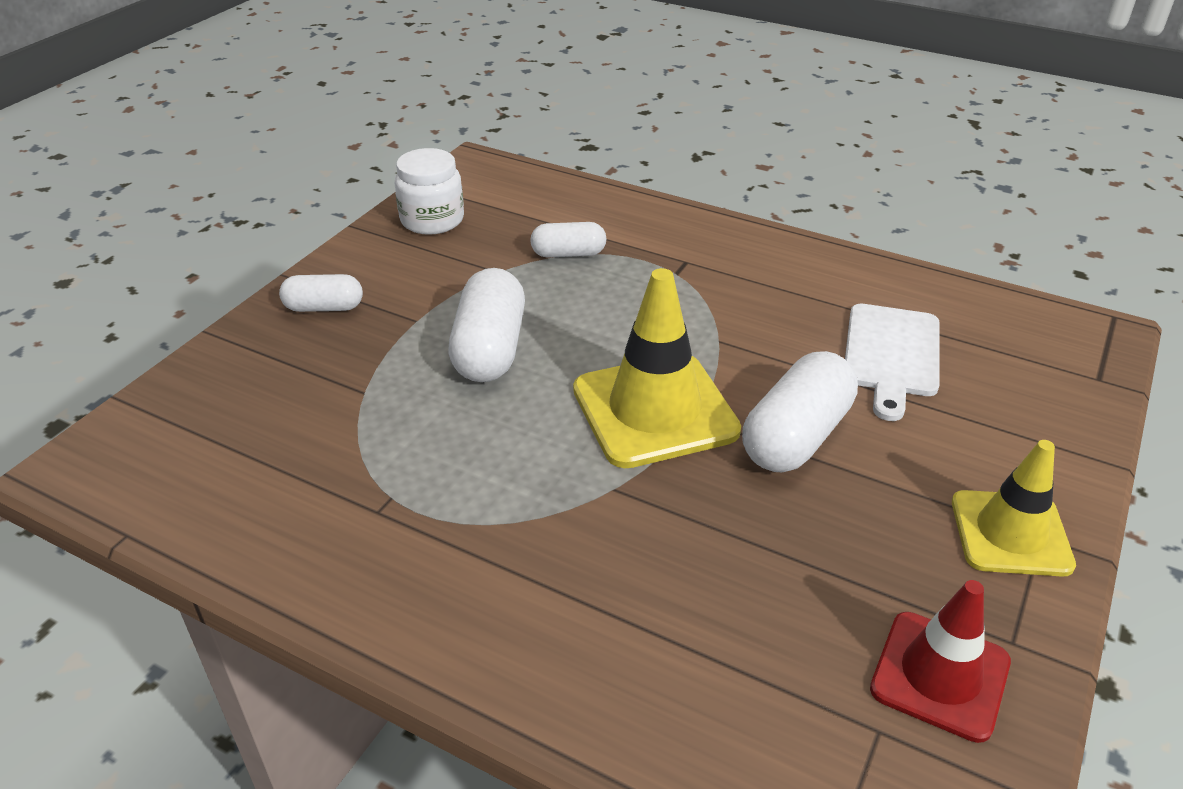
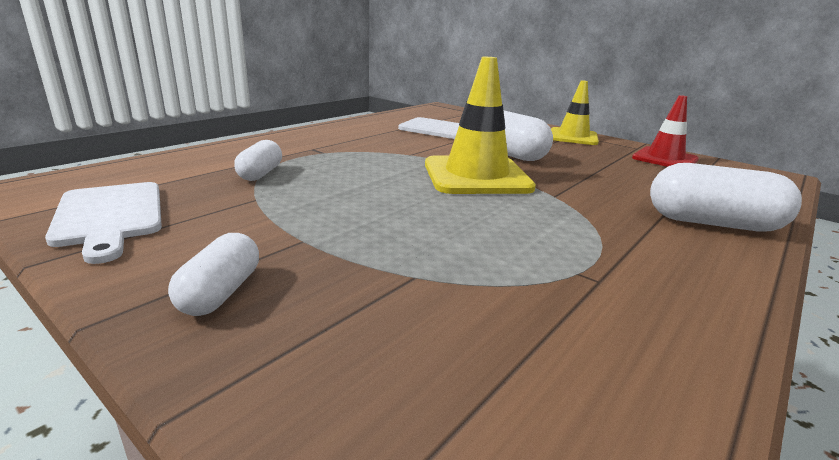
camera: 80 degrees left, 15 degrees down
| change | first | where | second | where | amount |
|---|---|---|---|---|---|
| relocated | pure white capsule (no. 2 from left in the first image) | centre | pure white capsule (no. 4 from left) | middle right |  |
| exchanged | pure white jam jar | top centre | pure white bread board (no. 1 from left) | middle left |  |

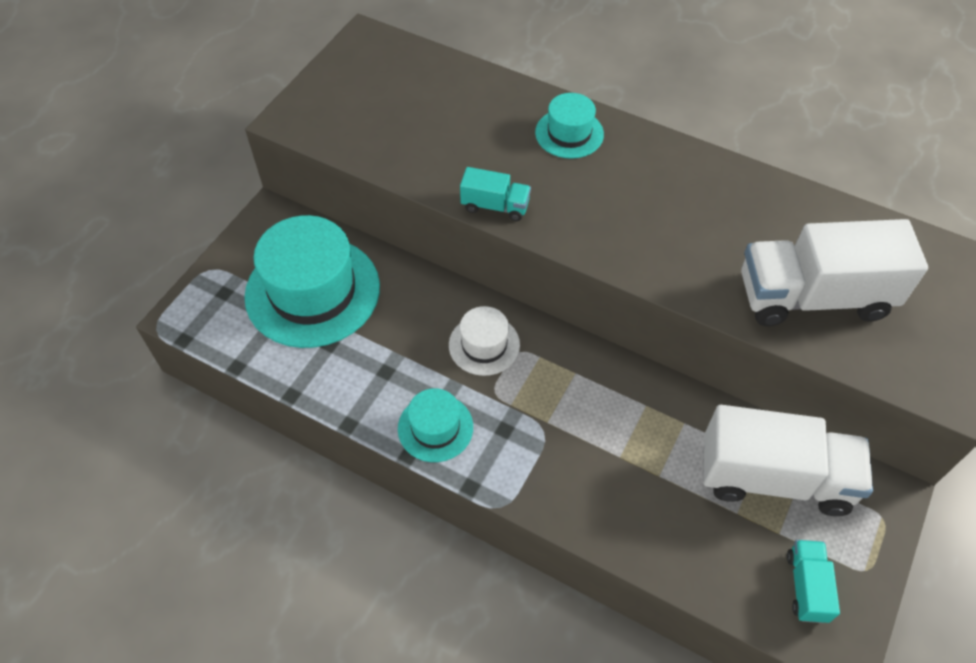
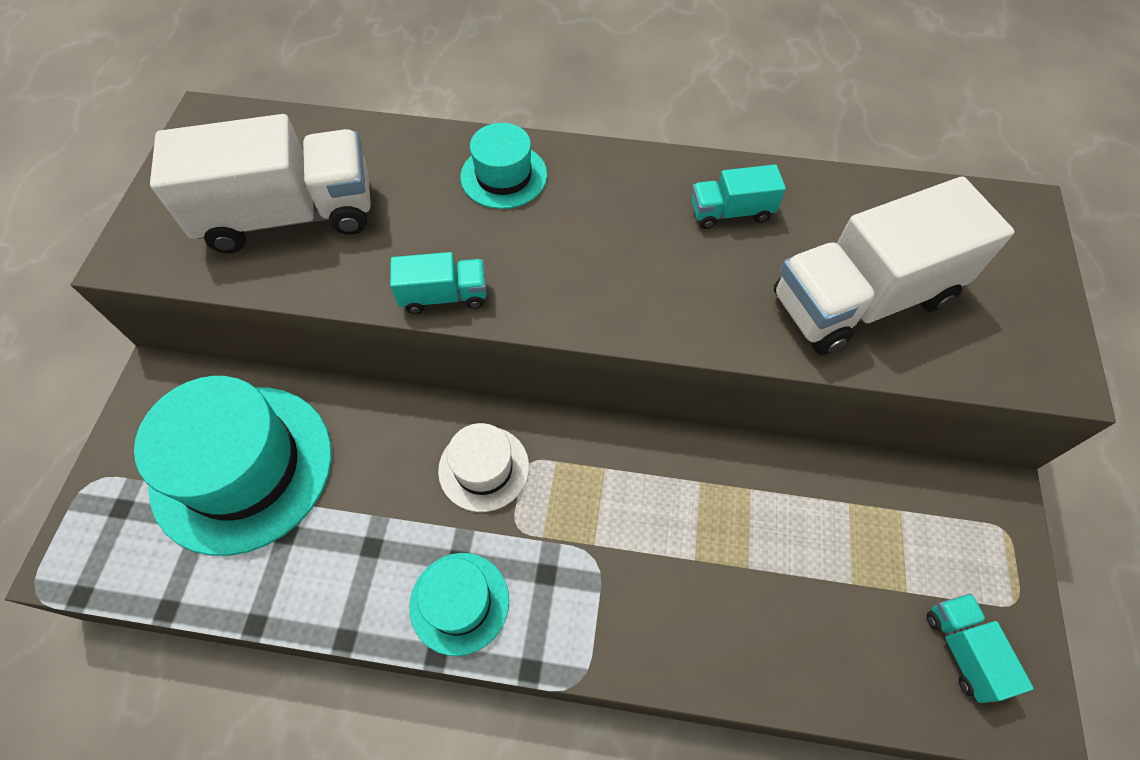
camera: 20 degrees left, 5 degrees up
| change | first | where | second | where | amount |
|---|---|---|---|---|---|
| appeared |  |  | turquoise toy truck (no. 2 from left) | top centre |  |
| relocated | pure white toy truck (no. 1 from left) | bottom right |  | top left |  |

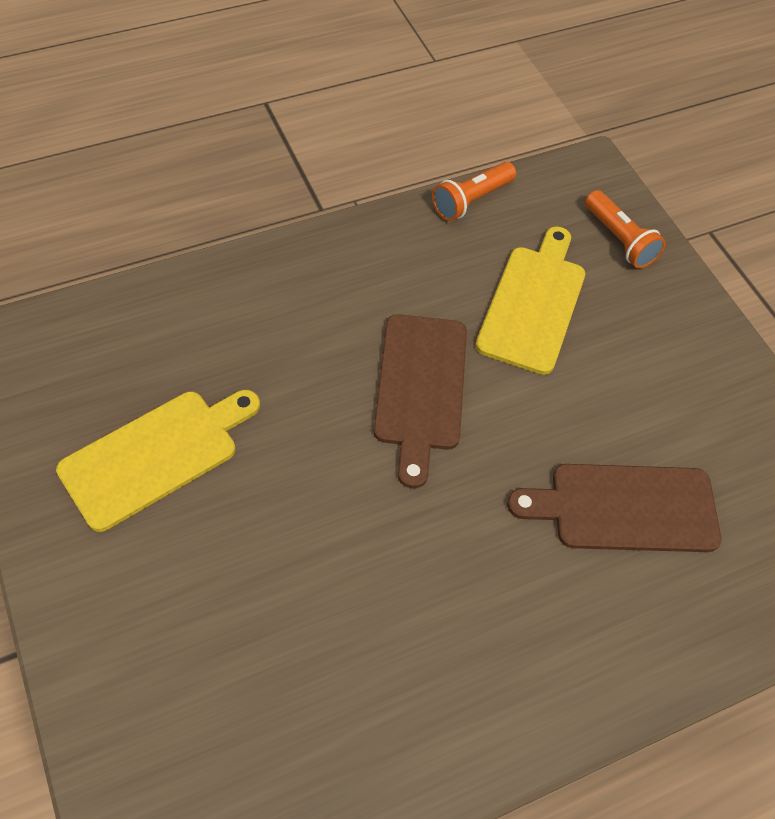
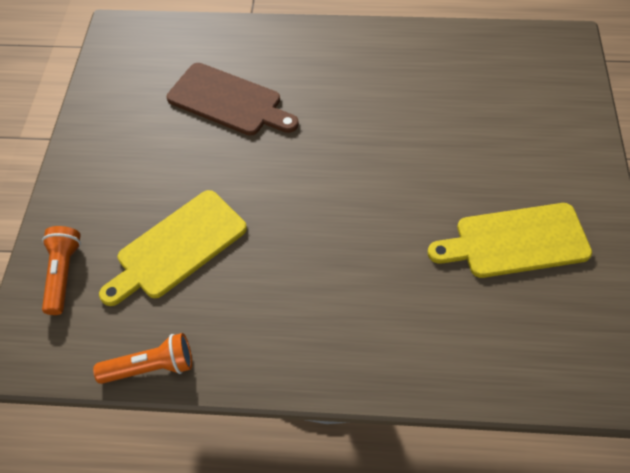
camera: 145 degrees left, 0 degrees up
| change | first | where | second | where | amount |
|---|---|---|---|---|---|
| missing | dark brown bread board (no. 1 from left) | centre |  |  |  |

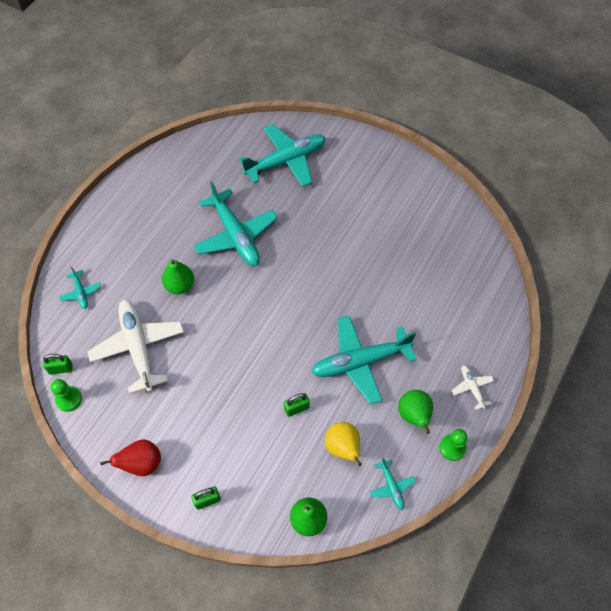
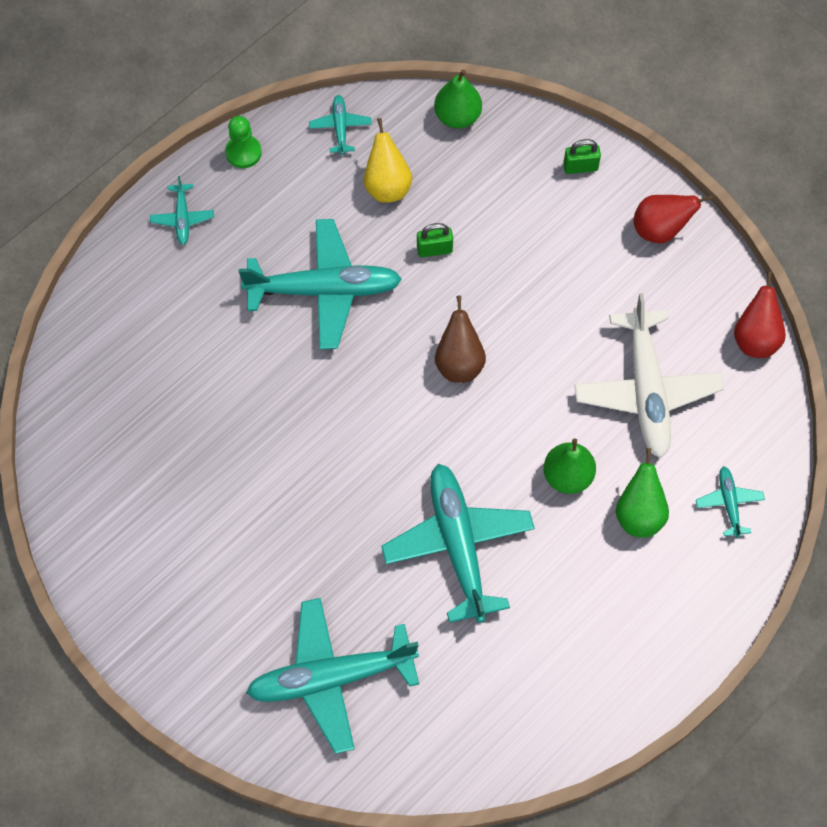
camera: 165 degrees left, 5 degrees up
| change | first | where | second | where | amount |
|---|---|---|---|---|---|
| missing | green padlock (no. 1 from left) | middle left |  |  |  |
| appeared |  |  | dark brown toy pear | centre |  |
| relocated | green toy pear (no. 3 from left) | bottom right |  | middle right |  |
| exchanged | green chess pawn (no. 1 from left) | middle left | crimson toy pear (no. 2 from left) | middle right |  |
| colour | pure white plane (no. 2 from left) | middle right | turquoise plane (no. 1 from left) | top left |  |

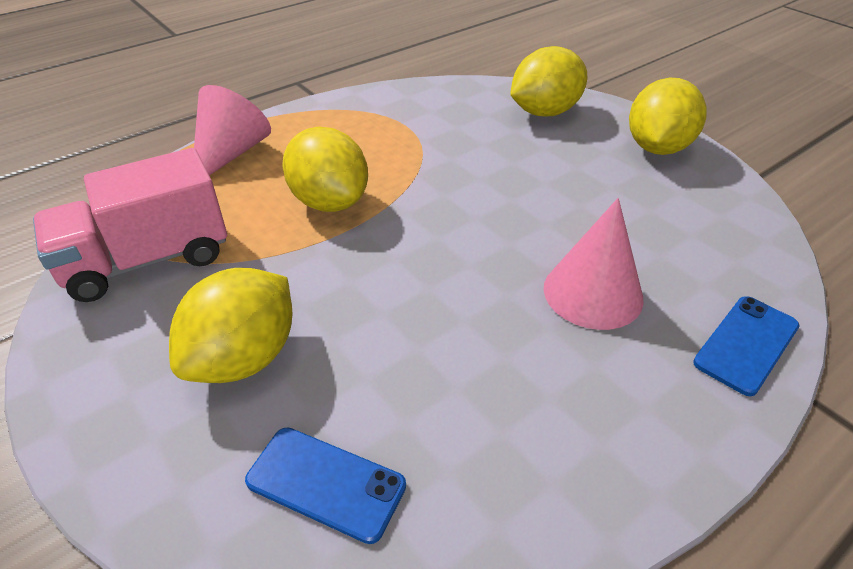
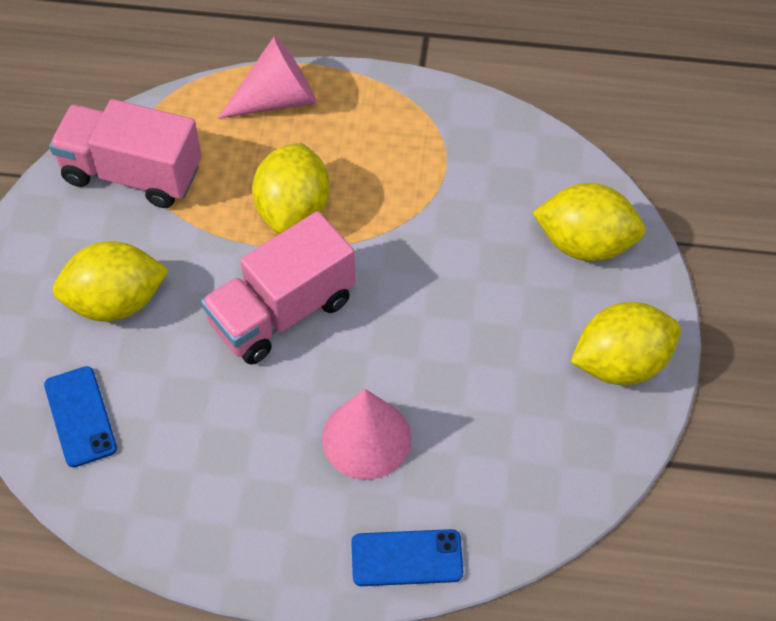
camera: 45 degrees right, 15 degrees up
| change | first | where | second | where | amount |
|---|---|---|---|---|---|
| appeared |  |  | rosy toy truck (no. 2 from left) | centre |  |

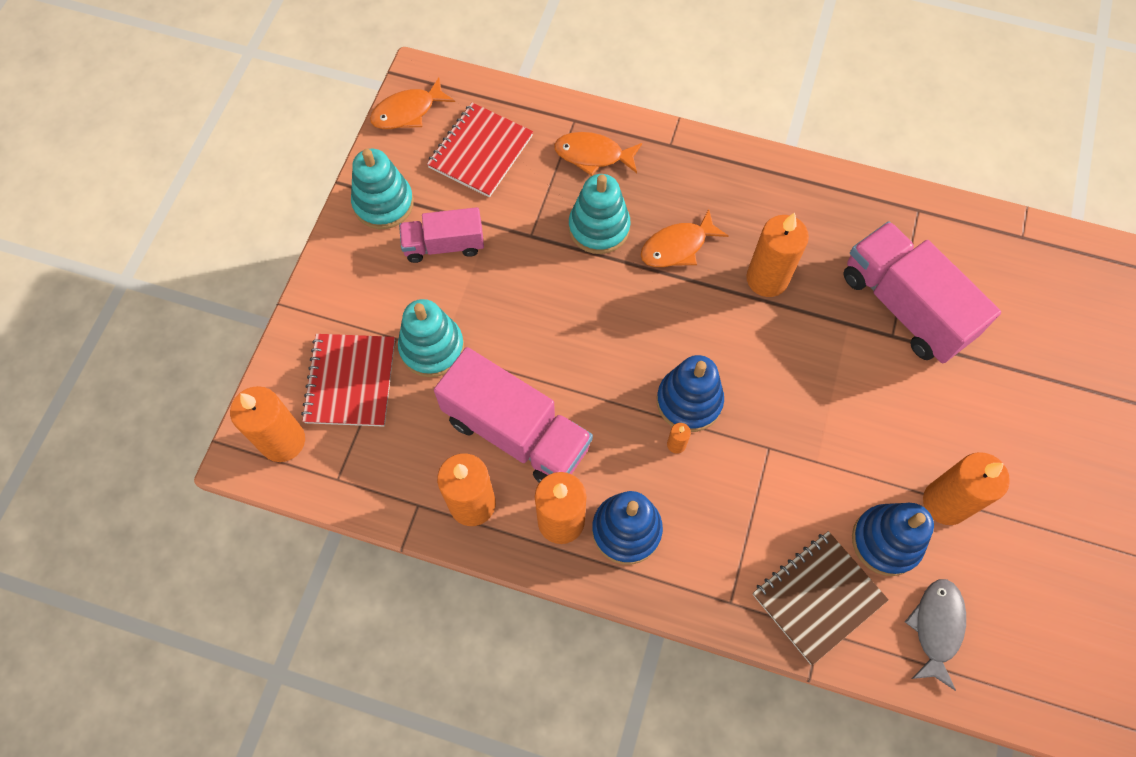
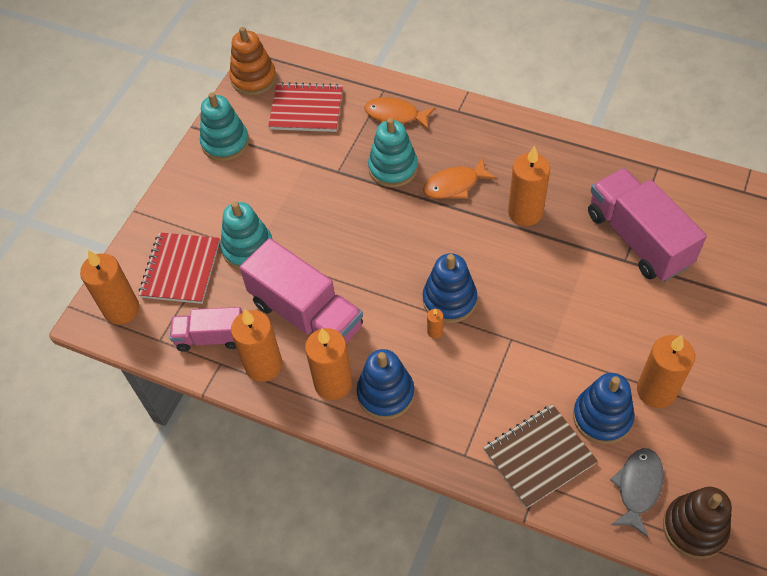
camera: 10 degrees right, 10 degrees down
| change | first | where | second | where | amount |
|---|---|---|---|---|---|
| appeared |  |  | dark brown stacking toy | bottom right |  |
| relocated | rosy toy truck (no. 1 from left) | top centre |  | middle left |  |
| exchanged | bright orange fish (no. 1 from left) | top centre | bright orange stacking toy | top left |  |
| spun | crimson exercise book (no. 2 from left) | top centre |  | top centre | 60 degrees clockwise |

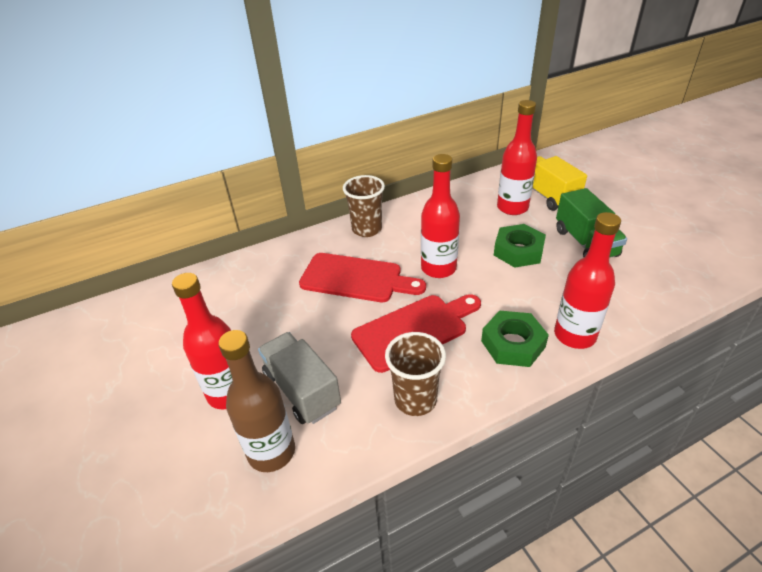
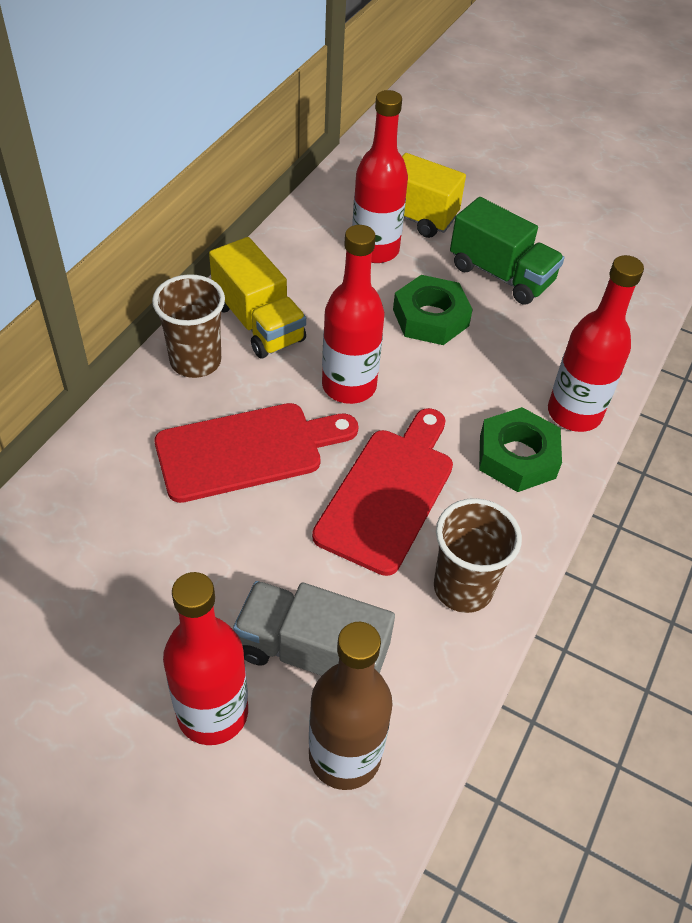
camera: 40 degrees left, 10 degrees up
| change | first | where | second | where | amount |
|---|---|---|---|---|---|
| appeared |  |  | golden toy truck (no. 1 from left) | top centre |  |

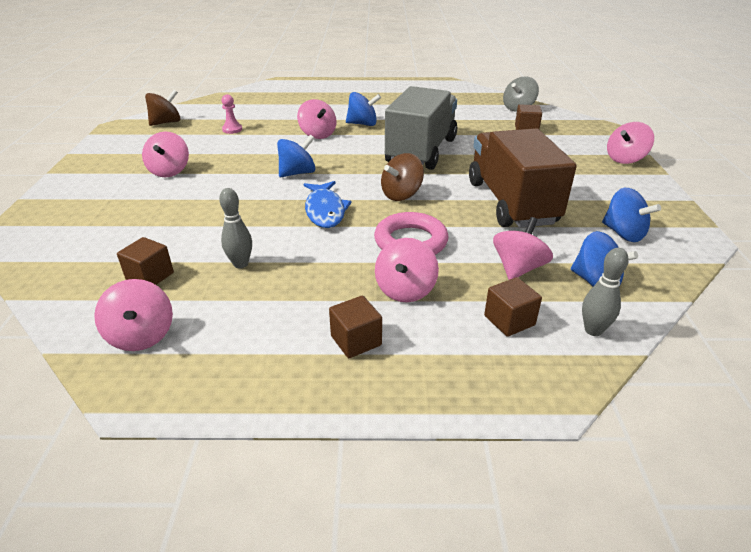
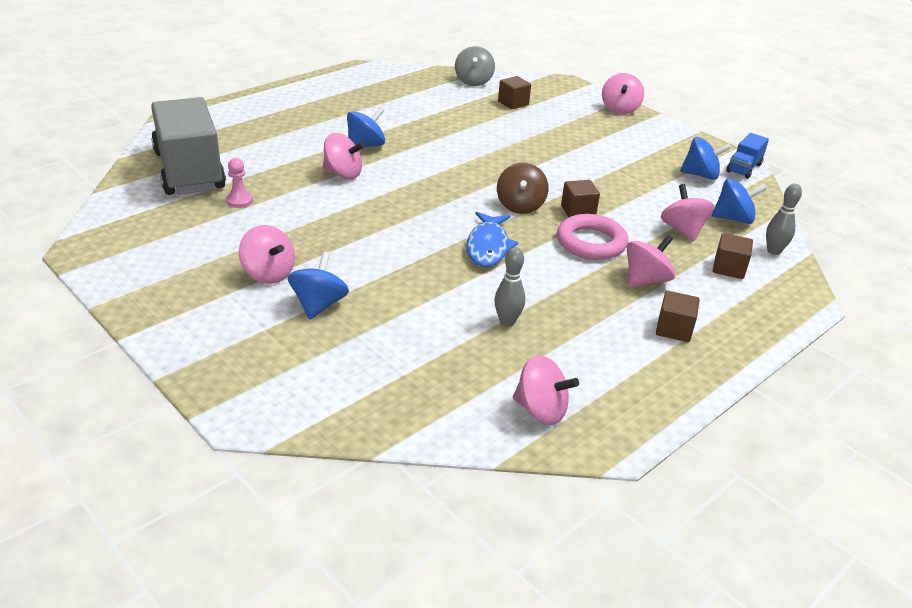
camera: 45 degrees left, 0 degrees up
| change | first | where | second | where | amount |
|---|---|---|---|---|---|
| missing | dark brown toy top (no. 1 from left) | top left |  |  |  |
| missing | dark brown toy truck | top right |  |  |  |
| appeared |  |  | cobalt toy truck | top right |  |
| relocated | dark brown block (no. 1 from left in the first image) | middle left | dark brown block (no. 2 from left) | top centre |  |
| relocated | cobalt toy top (no. 1 from left) | top centre |  | centre |  |
| relocated | gray toy truck | top centre |  | top left |  |
| spun | cobalt fish | centre |  | centre | 60 degrees clockwise |
| spun | rosy toy top (no. 4 from left in the first image) | centre | rosy toy top (no. 5 from left) | middle right | 105 degrees counterclockwise |

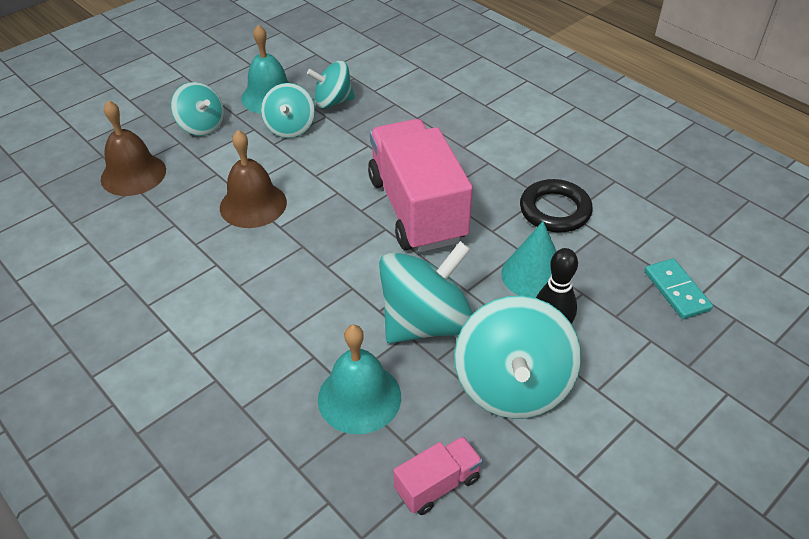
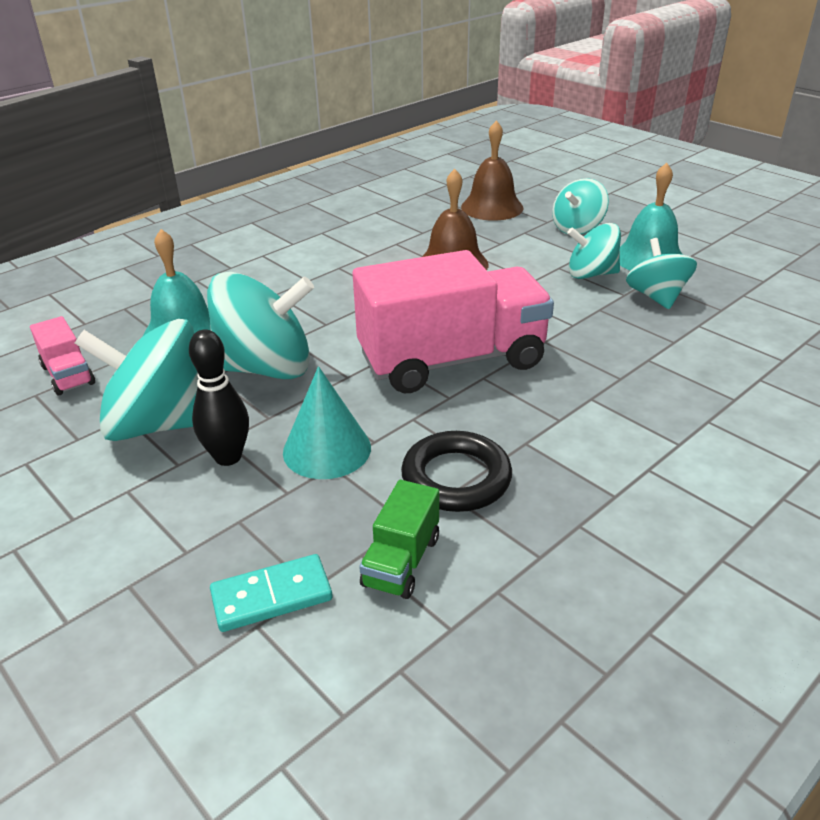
camera: 90 degrees right, 10 degrees down
| change | first | where | second | where | amount |
|---|---|---|---|---|---|
| appeared |  |  | green toy truck | centre |  |
| spun | turquoise toy top (no. 4 from left in the first image) | centre | turquoise toy top (no. 2 from left) | middle left | 60 degrees counterclockwise |

